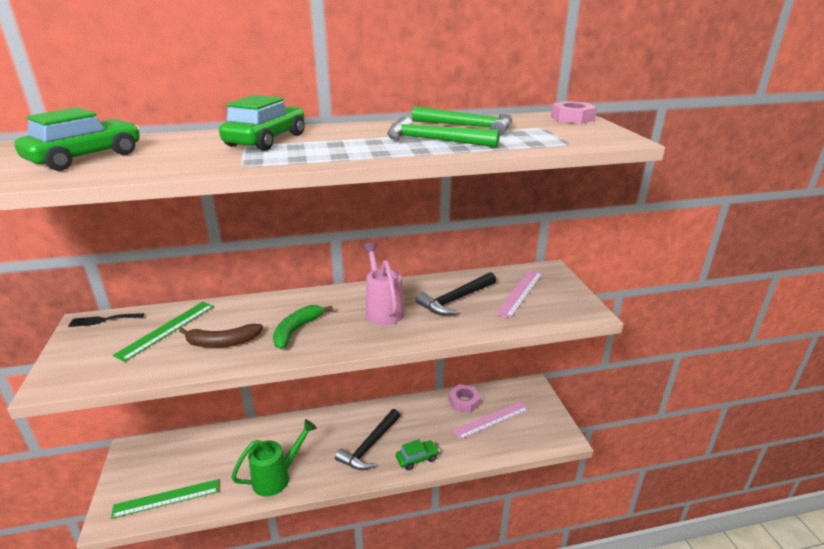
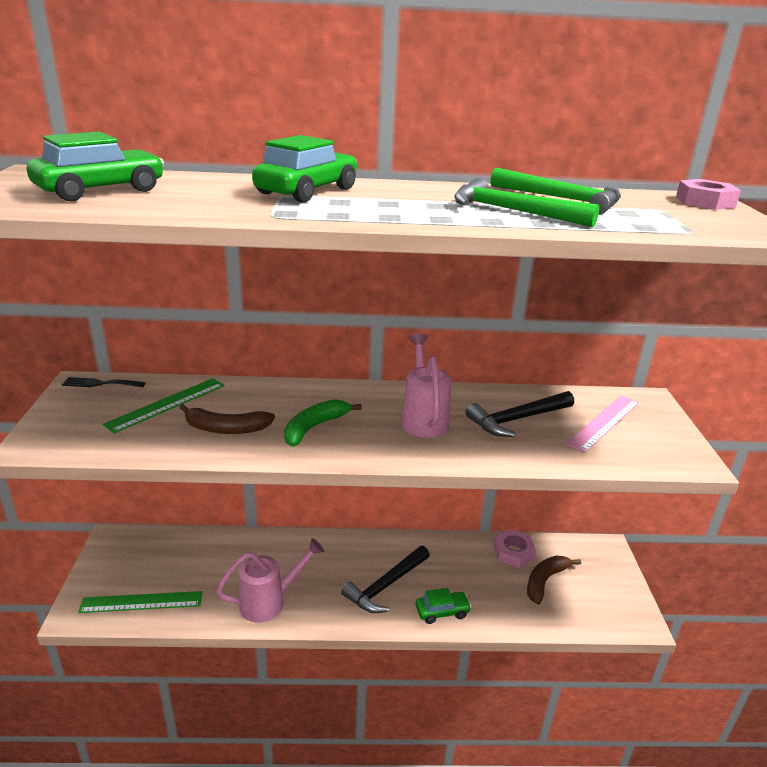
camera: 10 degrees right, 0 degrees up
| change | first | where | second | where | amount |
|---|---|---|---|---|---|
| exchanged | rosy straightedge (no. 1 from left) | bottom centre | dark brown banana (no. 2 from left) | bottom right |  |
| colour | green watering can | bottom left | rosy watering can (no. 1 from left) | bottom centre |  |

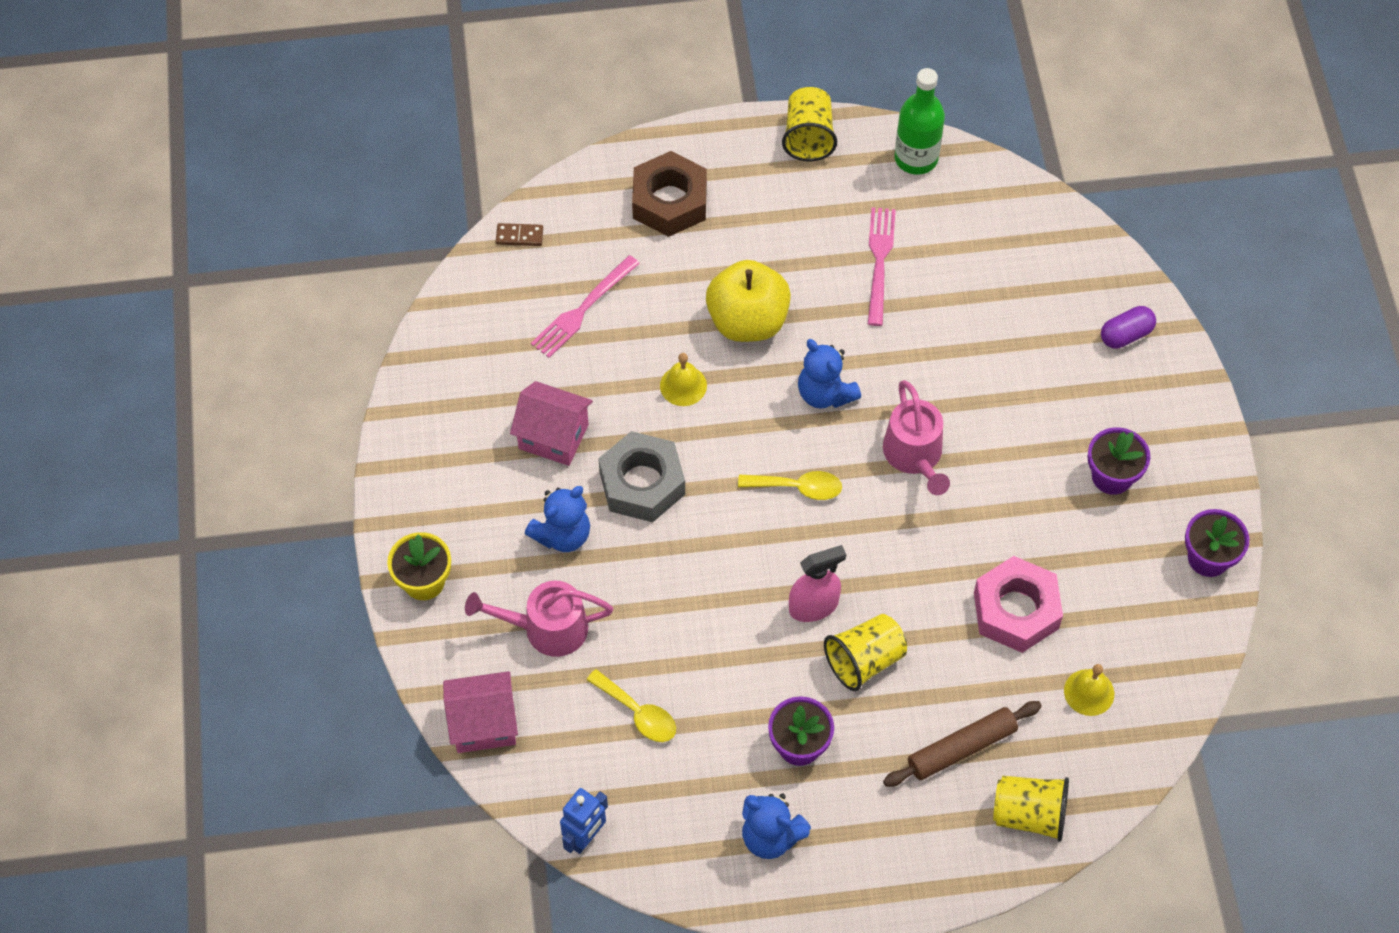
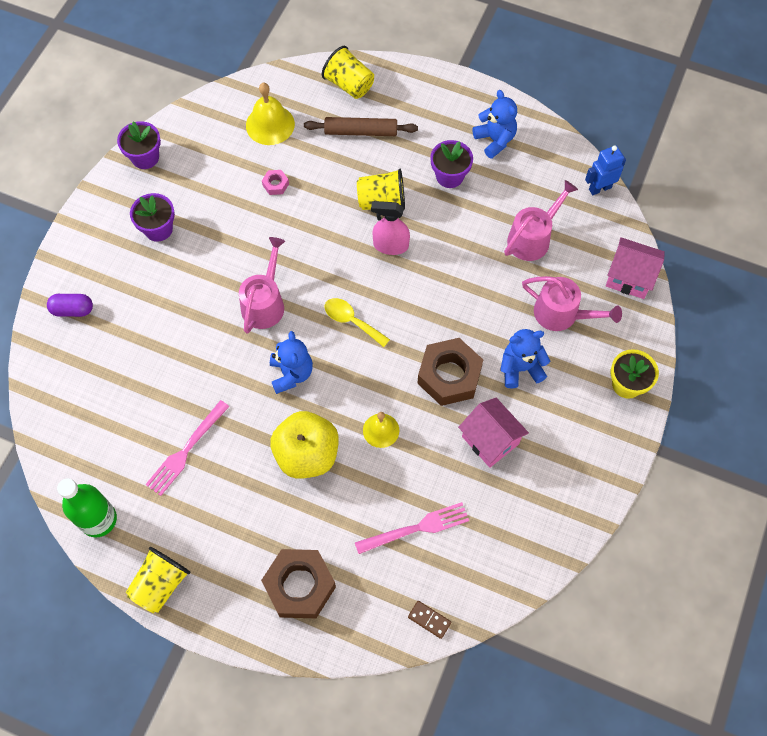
camera: 150 degrees left, 5 degrees up
| change | first | where | second | where | amount |
|---|---|---|---|---|---|
| exchanged | golden tablespoon (no. 1 from left) | bottom centre | rosy watering can (no. 2 from left) | top right |  |
| colour | gray hex nut | centre | dark brown hex nut (no. 2 from left) | centre |  |
| size | rosy hex nut | middle right |  | top centre | x0.43 |
| size | golden hand bell (no. 2 from left in the first image) | bottom right | golden hand bell (no. 1 from left) | top centre | x1.53 |

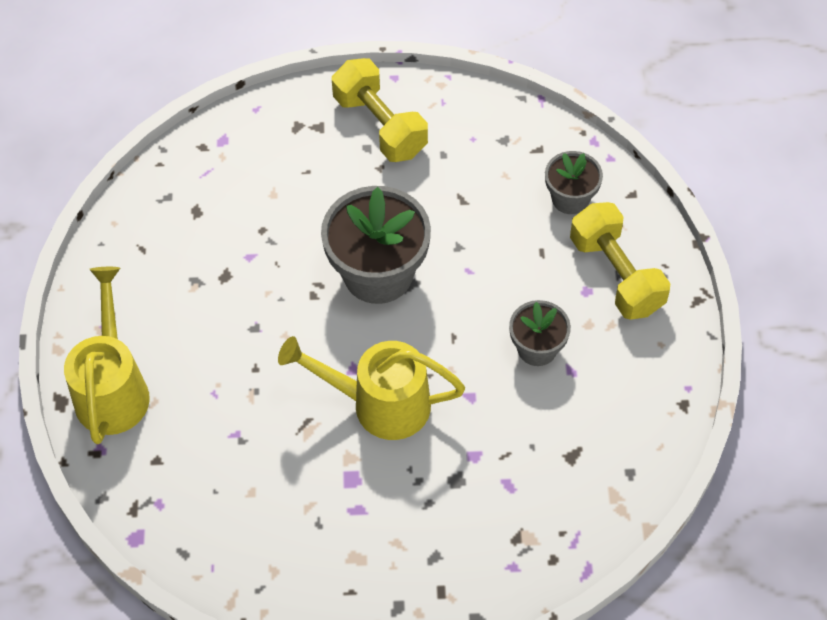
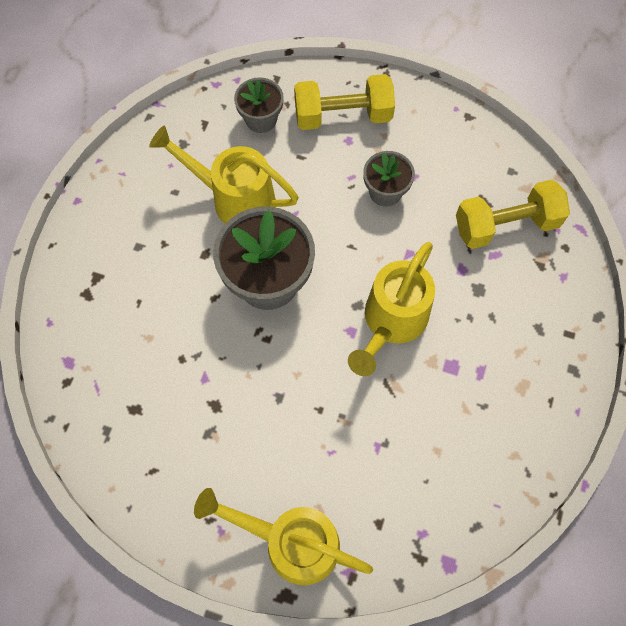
camera: 70 degrees left, 10 degrees up
| change | first | where | second | where | amount |
|---|---|---|---|---|---|
| appeared |  |  | golden watering can (no. 1 from left) | top centre |  |
| relocated | golden free weight (no. 1 from left in the first image) | top centre | golden free weight (no. 2 from left) | middle right |  |

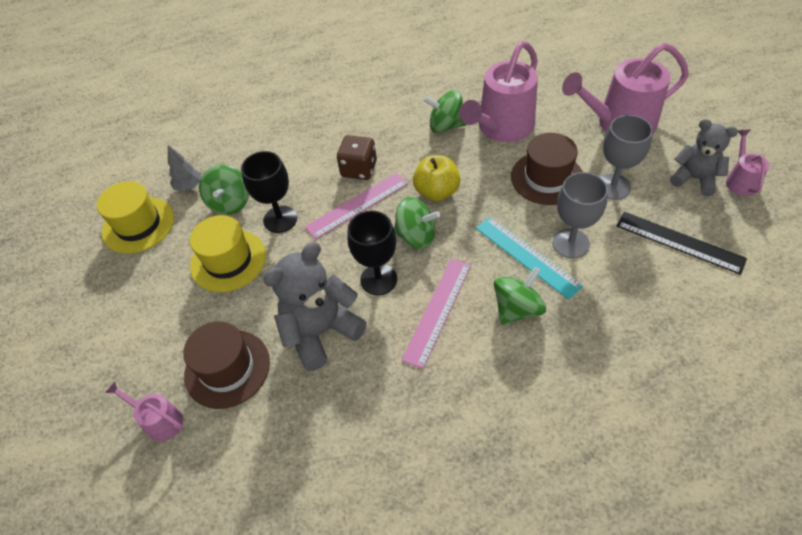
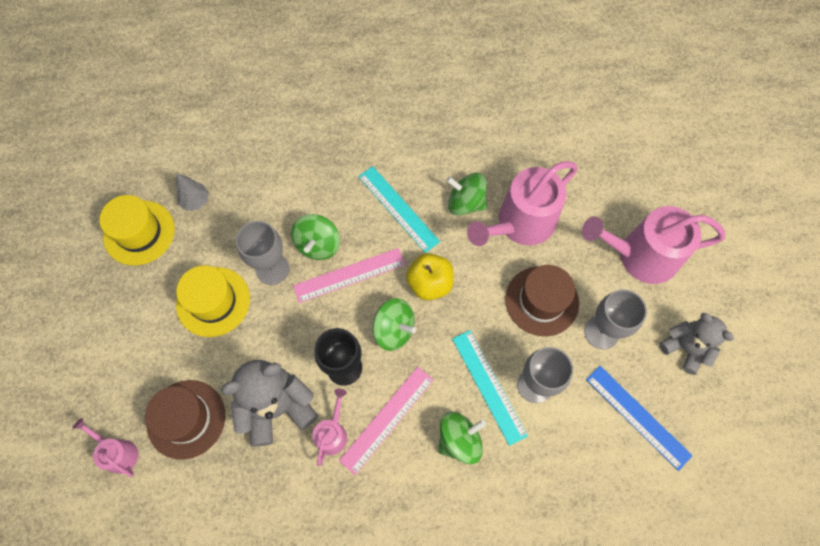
camera: 10 degrees right, 15 degrees up
| change | first | where | second | where | amount |
|---|---|---|---|---|---|
| missing | dark brown game die | top centre |  |  |  |
| appeared |  |  | turquoise straightedge (no. 1 from left) | centre |  |
| relocated | green toy top (no. 1 from left) | middle left |  | centre |  |
| relocated | rosy watering can (no. 4 from left in the first image) | top right | rosy watering can (no. 2 from left) | bottom centre |  |
| colour | ebony chalice (no. 1 from left) | centre | gray chalice (no. 1 from left) | middle left |  |
| colour | ebony straightedge | middle right | cobalt straightedge | bottom right |  |

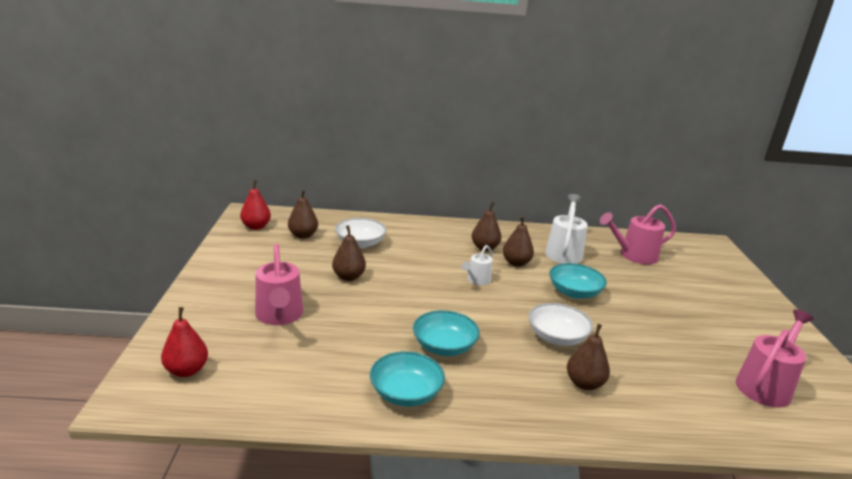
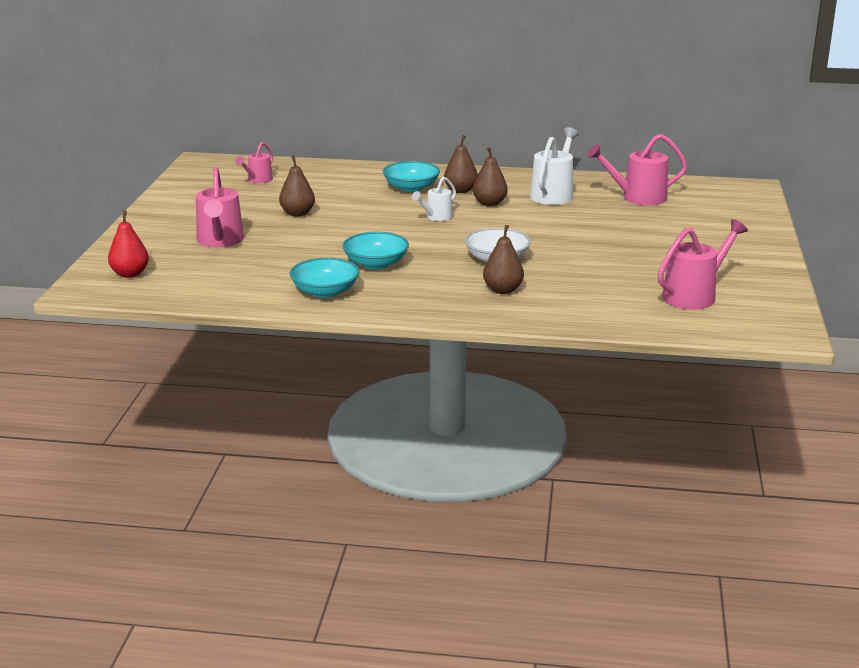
camera: 10 degrees right, 0 degrees up
| change | first | where | second | where | amount |
|---|---|---|---|---|---|
| missing | crimson toy pear (no. 2 from left) | middle left |  |  |  |
| missing | pure white deep dish (no. 1 from left) | centre |  |  |  |
| relocated | turquoise deep dish (no. 3 from left) | middle right |  | top centre |  |
| exchanged | dark brown toy pear (no. 1 from left) | centre | rosy watering can (no. 2 from left) | top left |  |

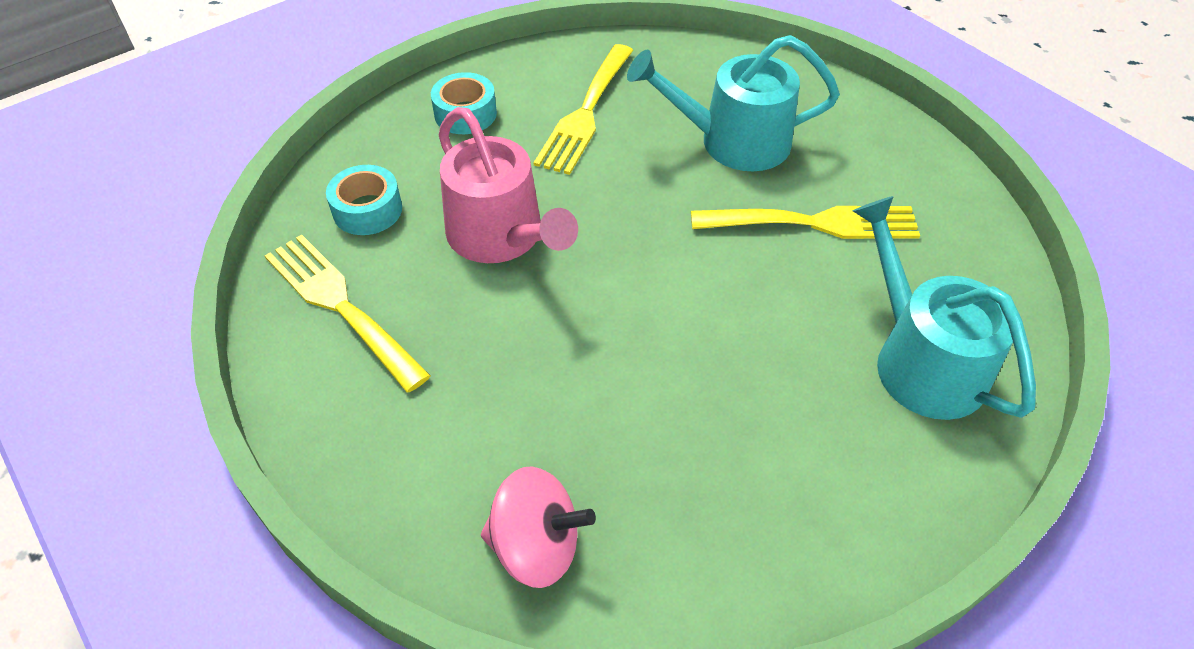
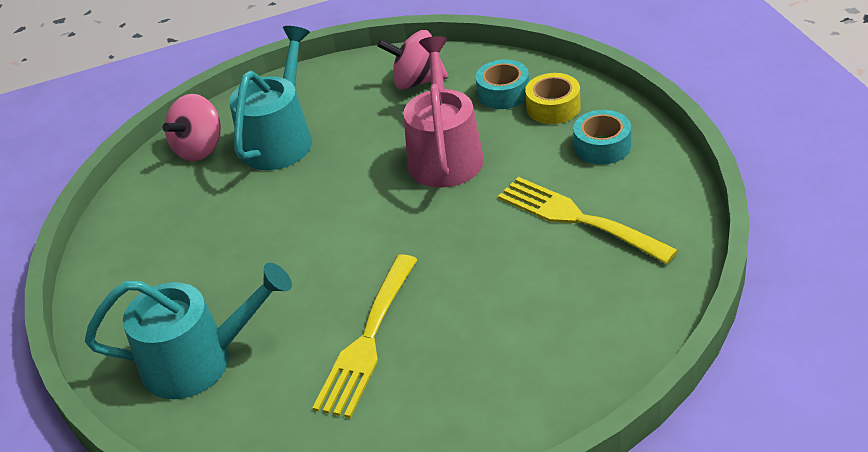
camera: 115 degrees right, 10 degrees down
| change | first | where | second | where | amount |
|---|---|---|---|---|---|
| appeared |  |  | golden sticky tape | top centre |  |
| relocated | turquoise watering can (no. 1 from left in the first image) | top centre | turquoise watering can (no. 2 from left) | top left |  |
| exchanged | golden fork (no. 1 from left) | middle left | rosy toy top (no. 2 from left) | top centre |  |
| spun | rosy watering can | top centre |  | top centre | 105 degrees clockwise |

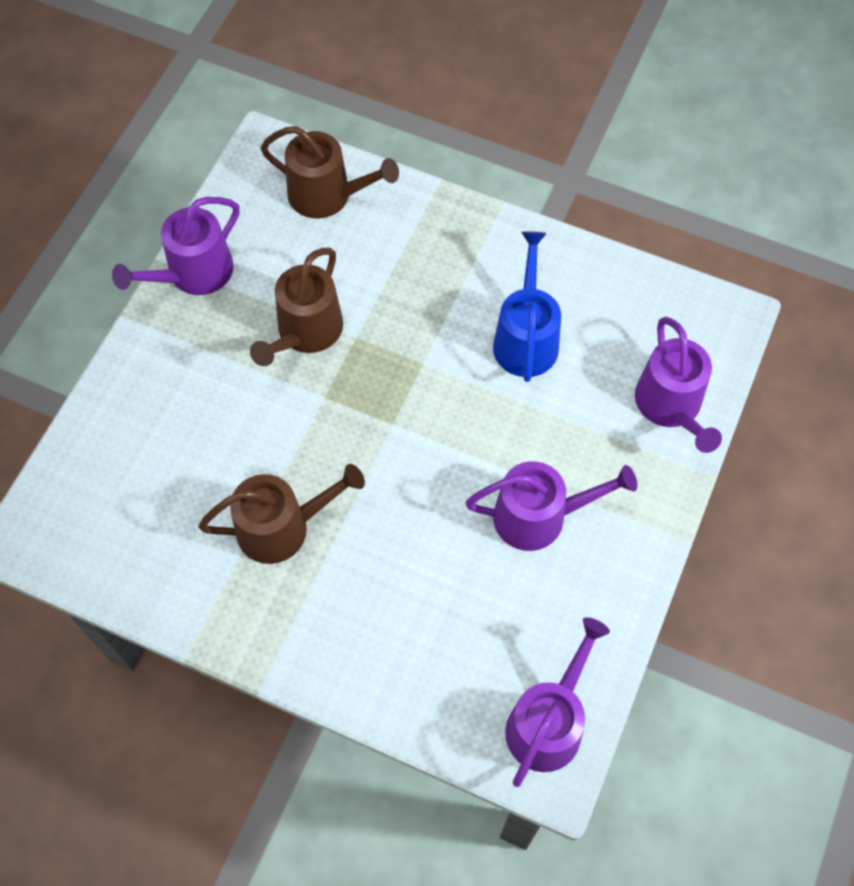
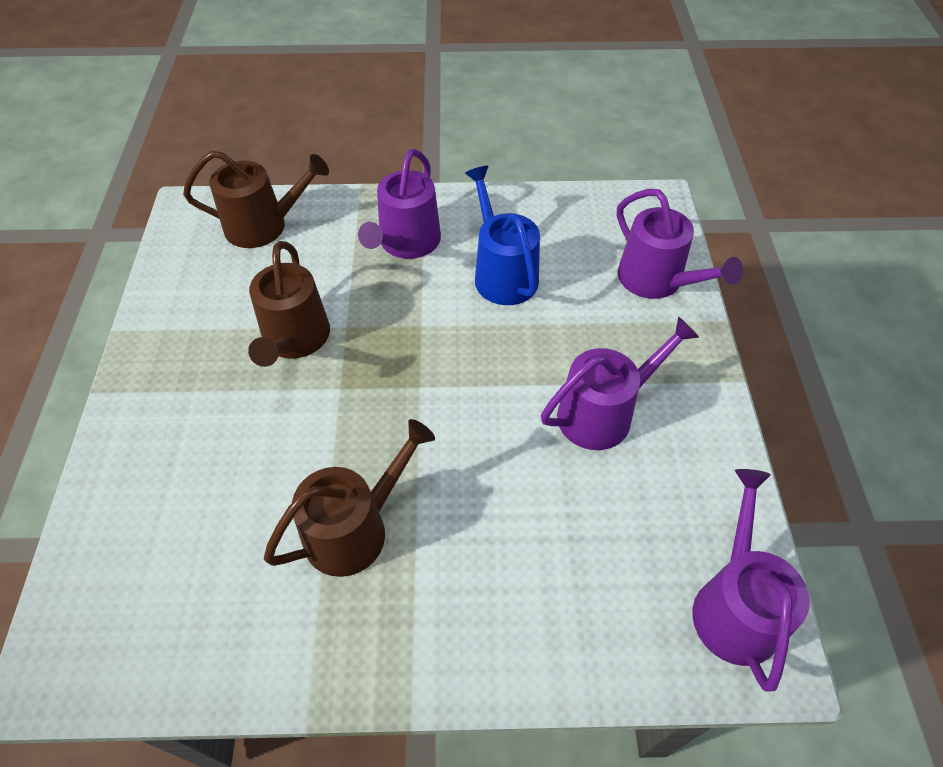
camera: 25 degrees left, 10 degrees down
| change | first | where | second | where | amount |
|---|---|---|---|---|---|
| relocated | purple watering can (no. 1 from left) | top left |  | top centre |  |

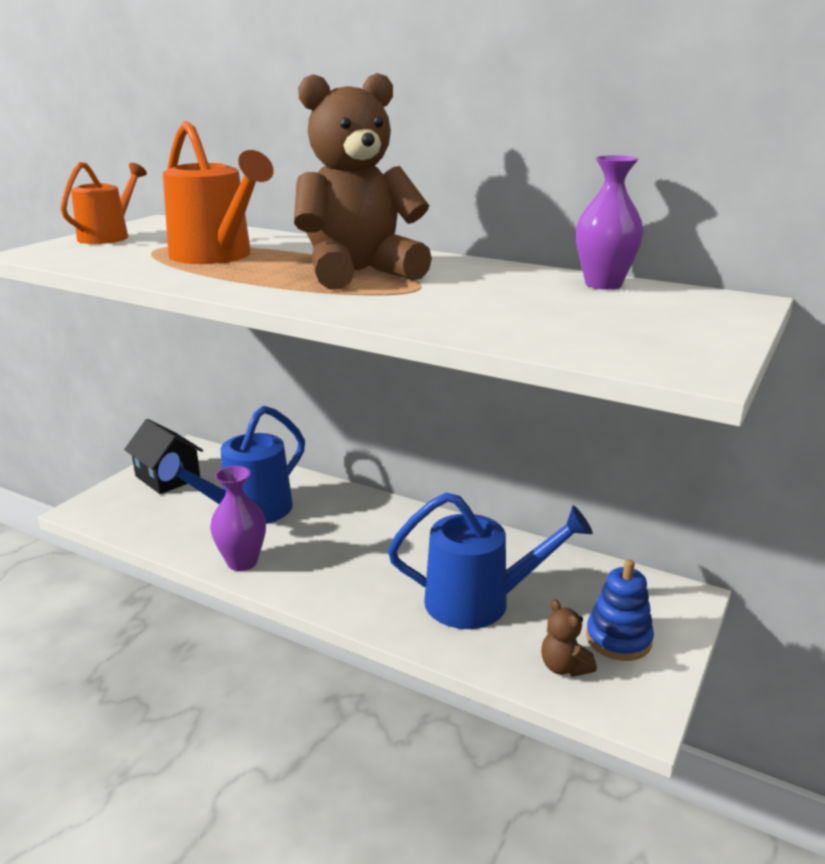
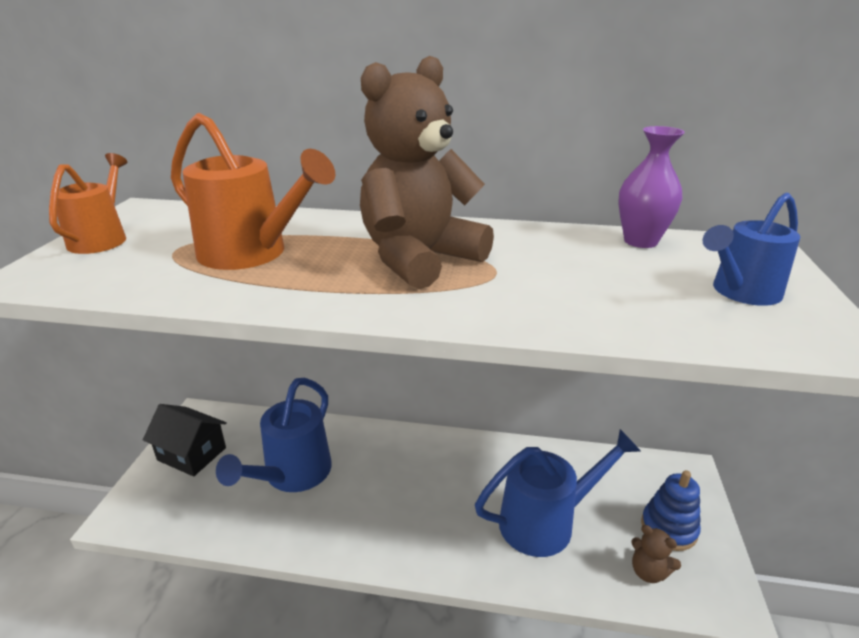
camera: 20 degrees left, 5 degrees up
| change | first | where | second | where | amount |
|---|---|---|---|---|---|
| missing | purple flower vase (no. 1 from left) | middle left |  |  |  |
| appeared |  |  | cobalt watering can (no. 3 from left) | middle right |  |

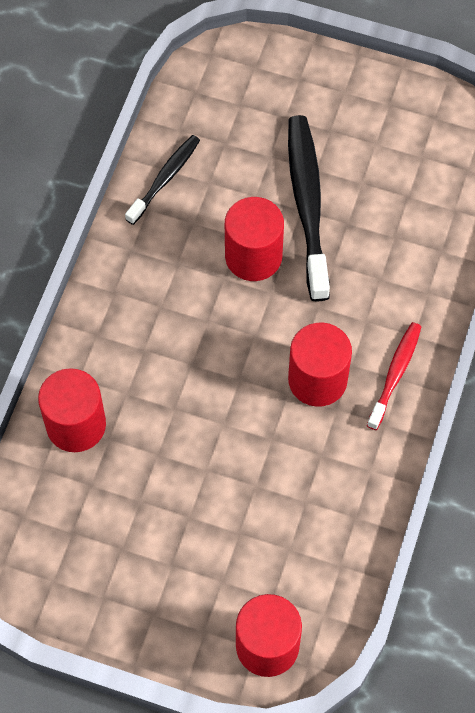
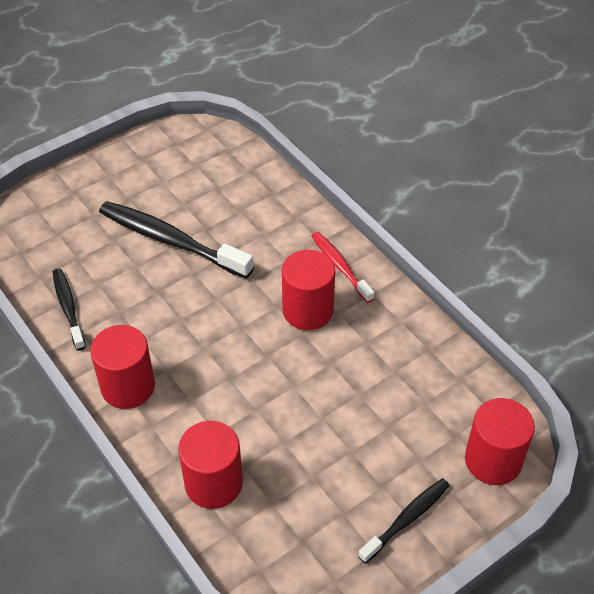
camera: 55 degrees left, 15 degrees down
| change | first | where | second | where | amount |
|---|---|---|---|---|---|
| appeared |  |  | ebony tooth brush (no. 3 from left) | bottom right |  |
| relocated | crimson cylinder shape (no. 2 from left in the first image) | centre | crimson cylinder shape (no. 1 from left) | middle left |  |

